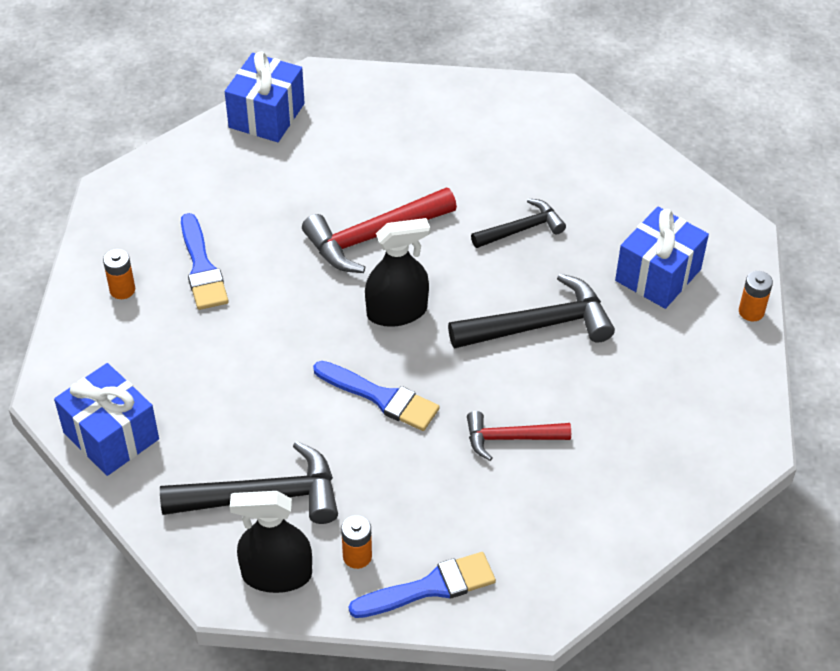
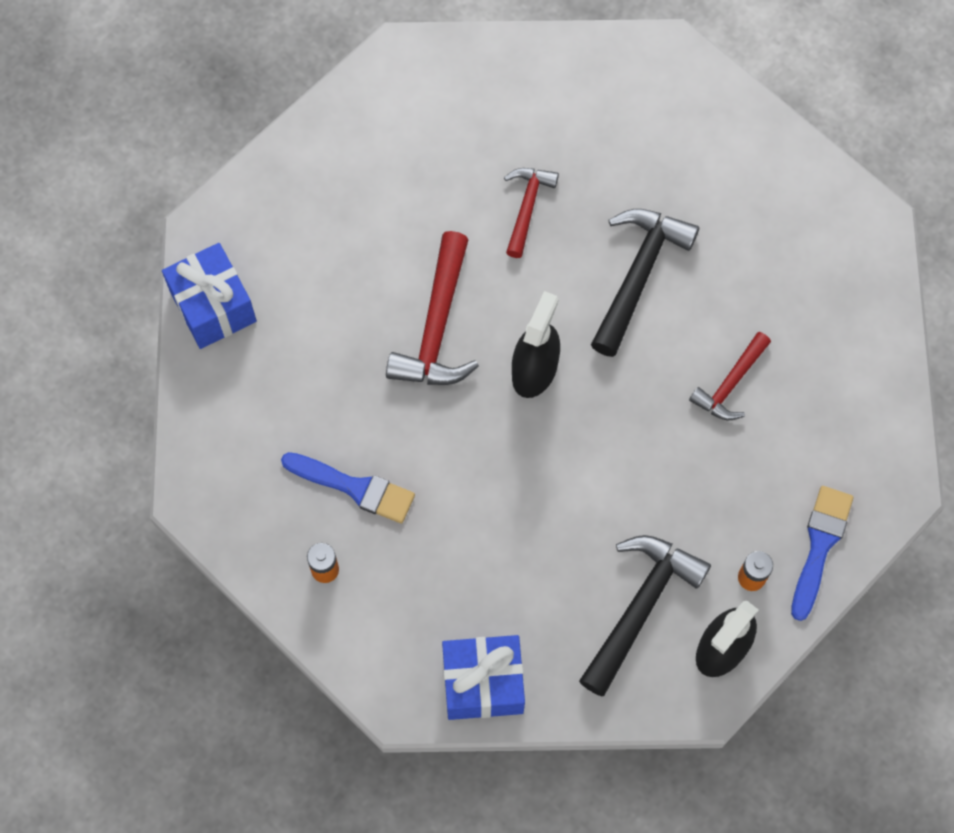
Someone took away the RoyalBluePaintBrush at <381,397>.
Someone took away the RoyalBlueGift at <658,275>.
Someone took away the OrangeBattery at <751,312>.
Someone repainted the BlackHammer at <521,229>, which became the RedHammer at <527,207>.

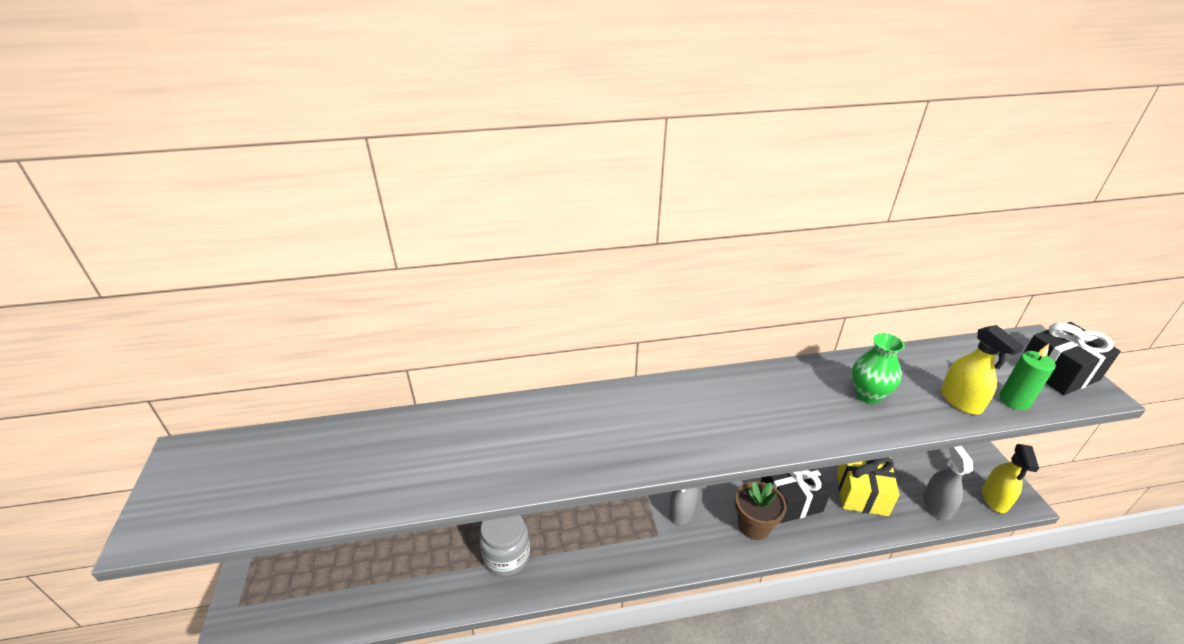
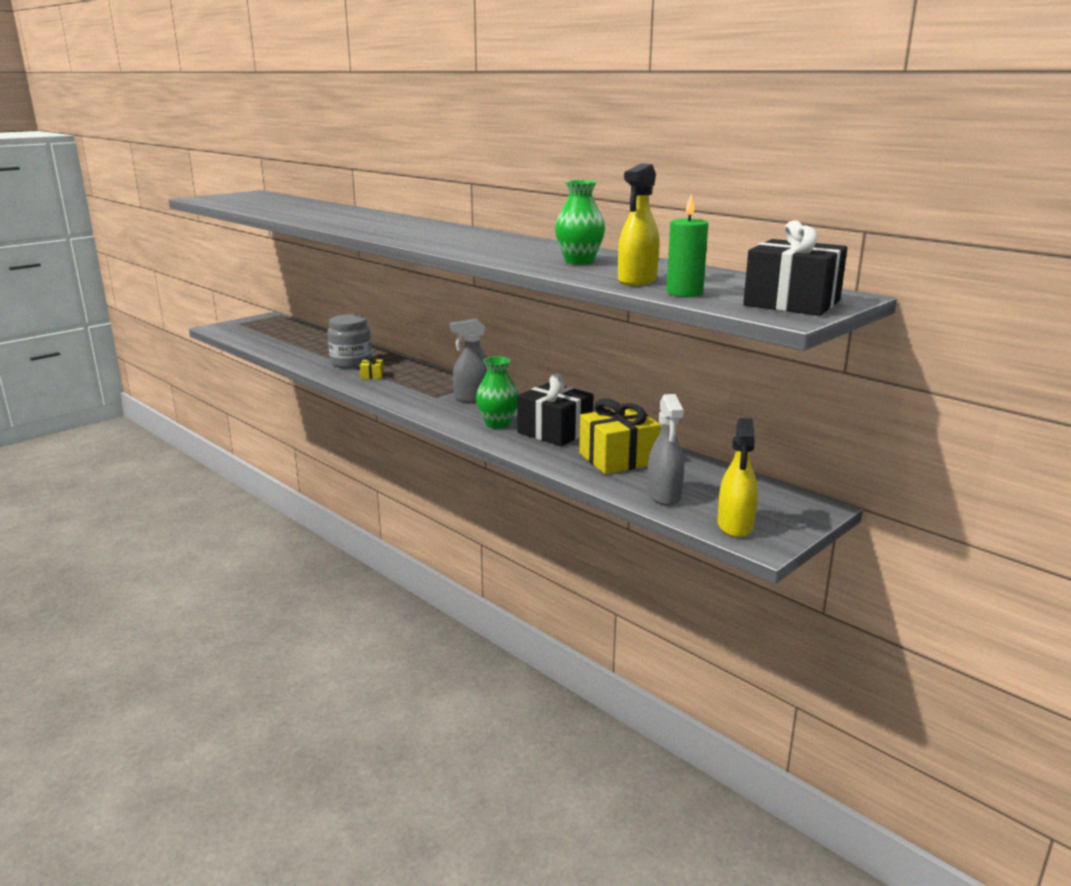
Someone put down the BrightYellowGift at <372,376>.
Someone swapped the DarkBrownFlowerPot at <754,525> for the EmeraldTallVase at <498,424>.
Someone rotated the GreySprayCleaner at <936,505> by 120 degrees clockwise.
Someone rotated the BrightYellowSprayCleaner at <994,499> by 60 degrees counterclockwise.

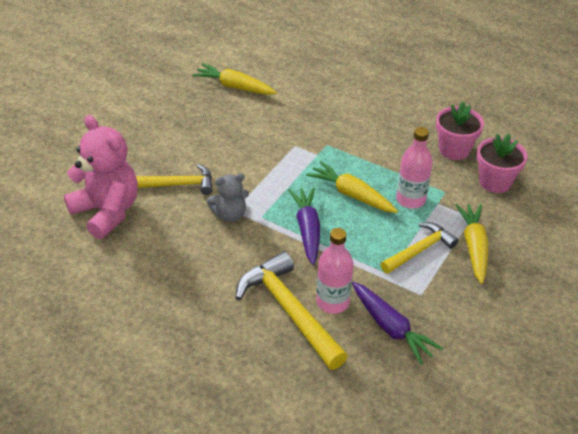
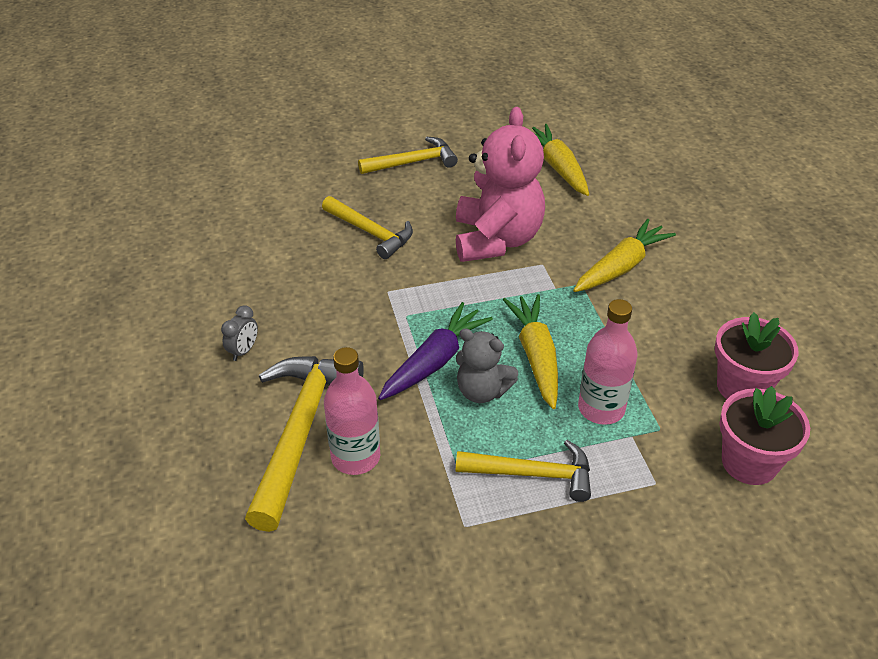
Someone took away the VioletRootVegetable at <391,328>.
Someone put down the GreyAlarmClock at <243,351>.
Someone put down the BrightYellowHammer at <413,162>.
Someone carried the RosyStuffedBear from <107,212> to <496,240>.
Someone carried the GreyStuffedBear from <230,215> to <482,391>.
Someone carried the BrightYellowRootVegetable from <474,247> to <621,267>.

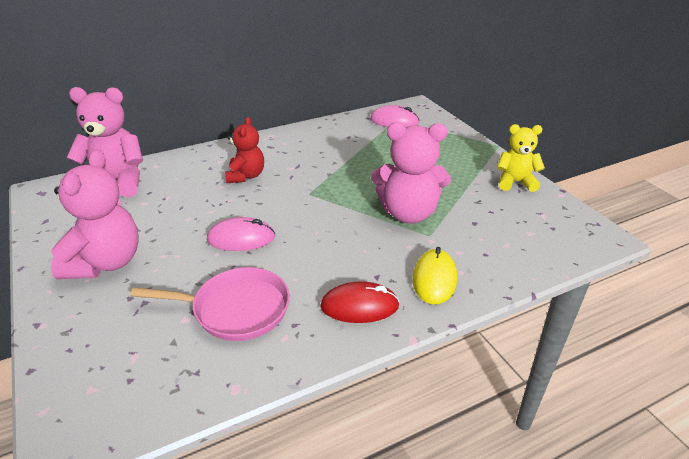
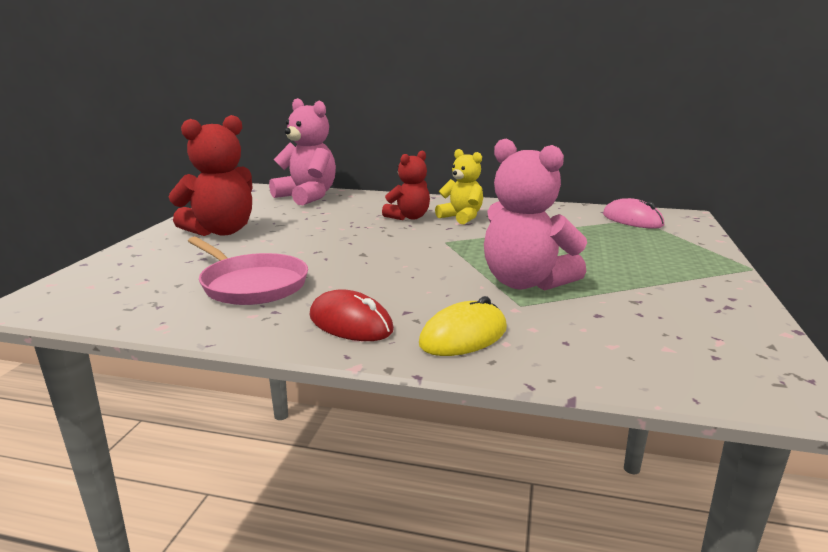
Someone took away the RosyPcMouse at <241,238>.
Someone carried the BrightYellowStuffedBear from <515,182> to <461,217>.
Someone repainted the RosyStuffedBear at <106,262>, which became the RedStuffedBear at <221,231>.

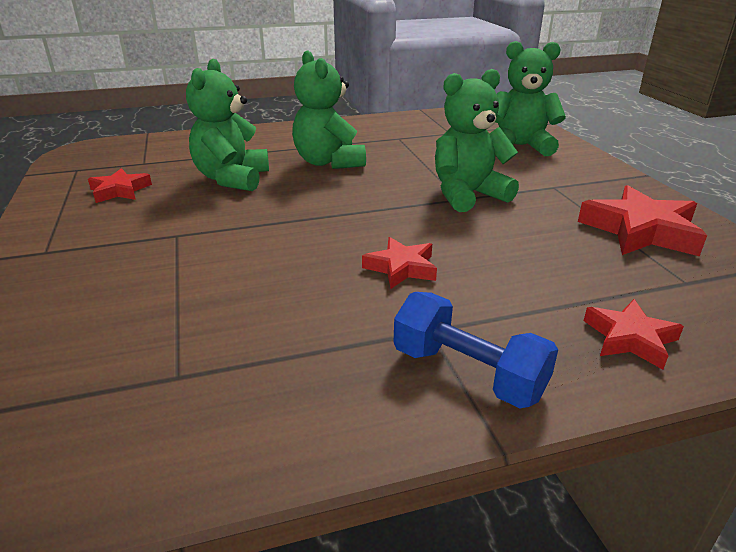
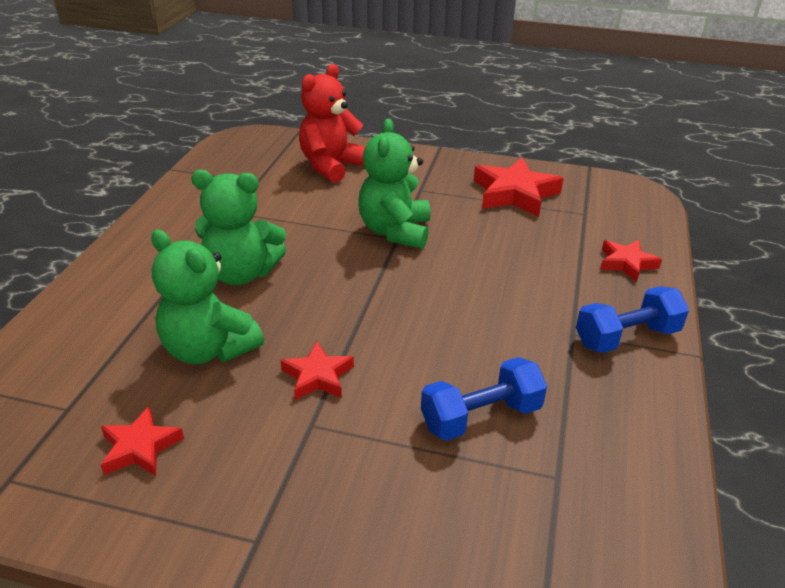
Someone put down the RoyalBlueDumbbell at <481,417>.
Someone carried the RedStarShape from <401,268> to <317,376>.
Someone repainted the EmeraldStuffedBear at <520,146>, which became the RedStuffedBear at <331,166>.

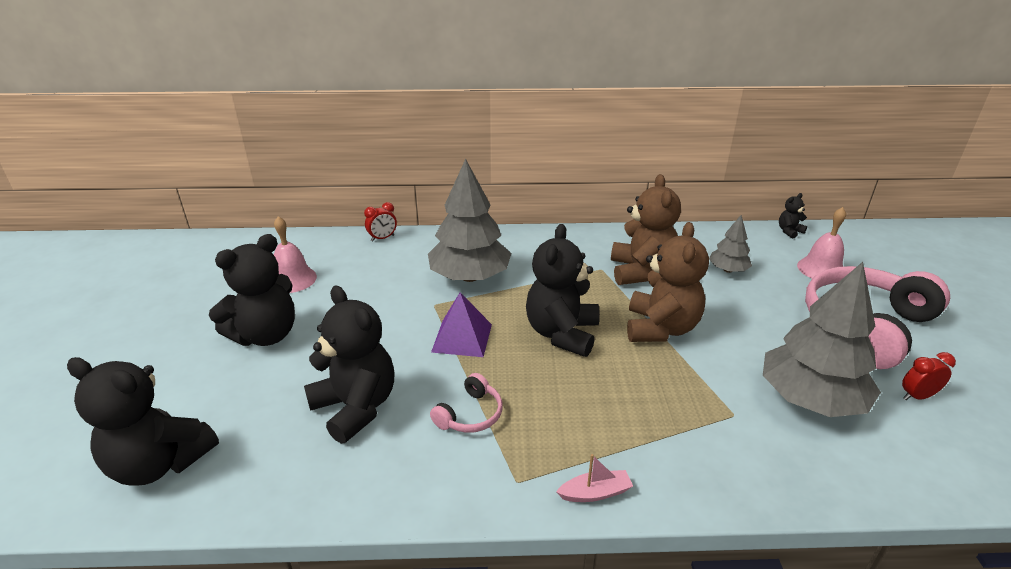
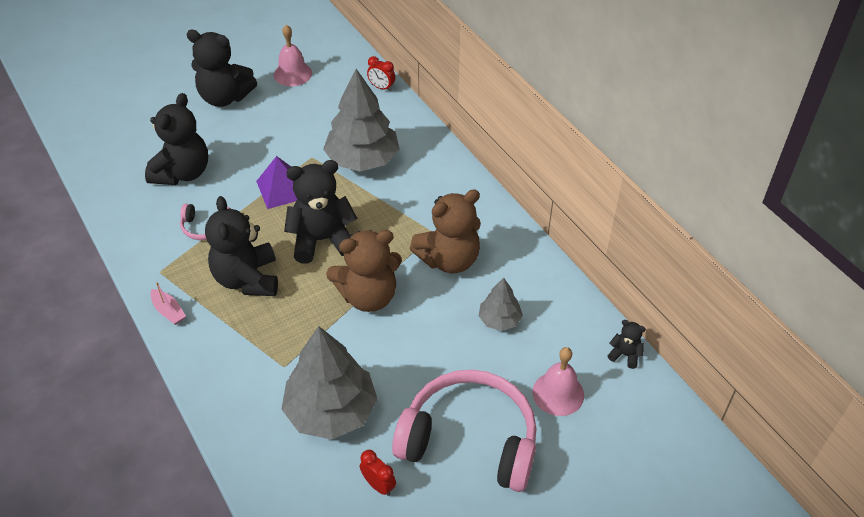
Someone carried the BlackStuffedBear from <160,463> to <247,279>.

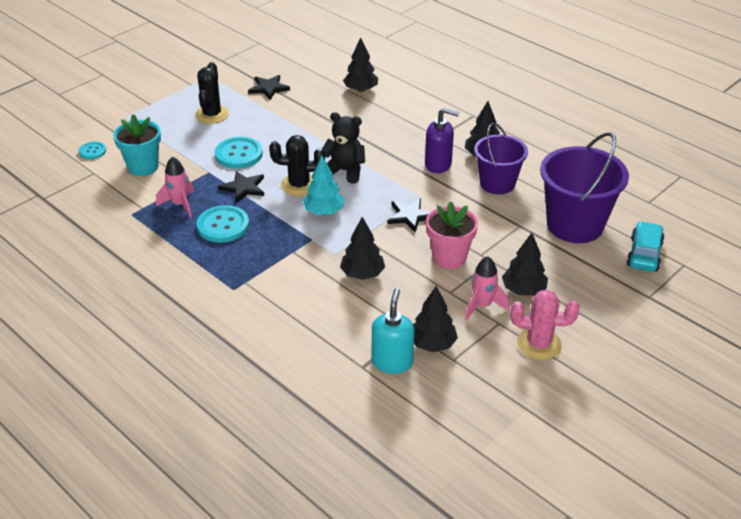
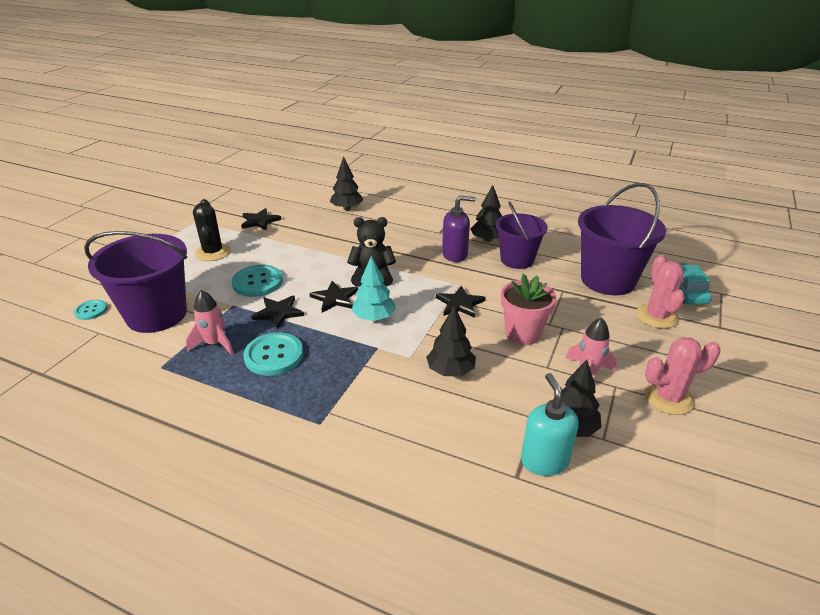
Someone took away the BlackToyTree at <523,290>.
Someone put down the RosySaguaroCactus at <656,316>.
Someone swapped the TurquoiseFlowerPot at <143,167> for the VioletBucket at <156,314>.
Someone swapped the BlackSaguaroCactus at <299,185> for the BlackStarShape at <335,298>.

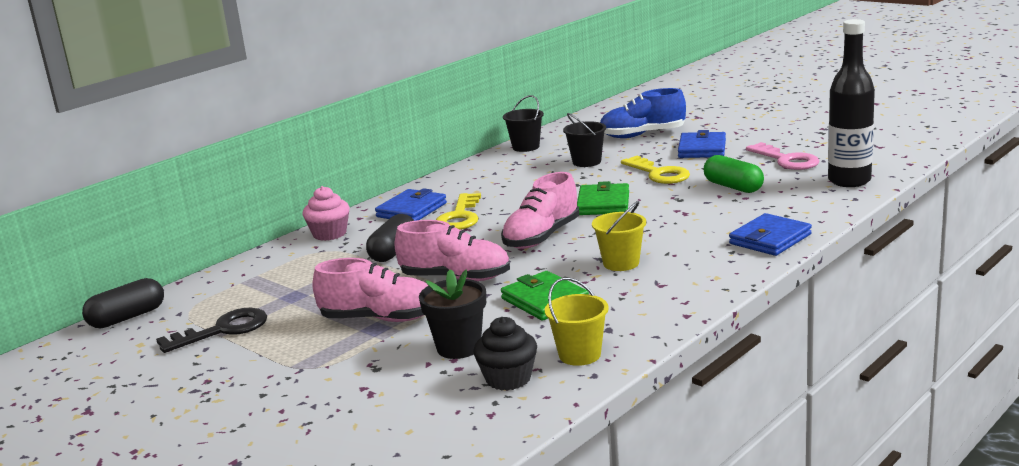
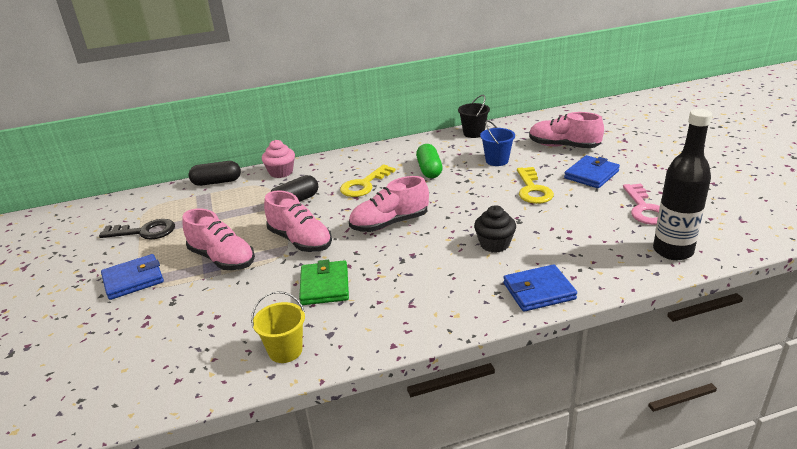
Someone took away the BlackFlowerPot at <459,348>.
Someone took away the EmeraldWallet at <603,204>.
Someone took away the BrightYellowBucket at <621,263>.
Someone carried the BlackCapsule from <127,318> to <217,182>.
Someone carried the RoyalBlueWallet from <411,210> to <133,279>.
Someone carried the BlackMuffin from <508,379> to <494,244>.
Someone carried the EmeraldCapsule from <733,187> to <429,170>.
Someone repainted the BlackBucket at <586,162>, which became the RoyalBlueBucket at <497,160>.
Someone repainted the RoyalBlueSneaker at <642,135>, which became the RosySneaker at <563,146>.

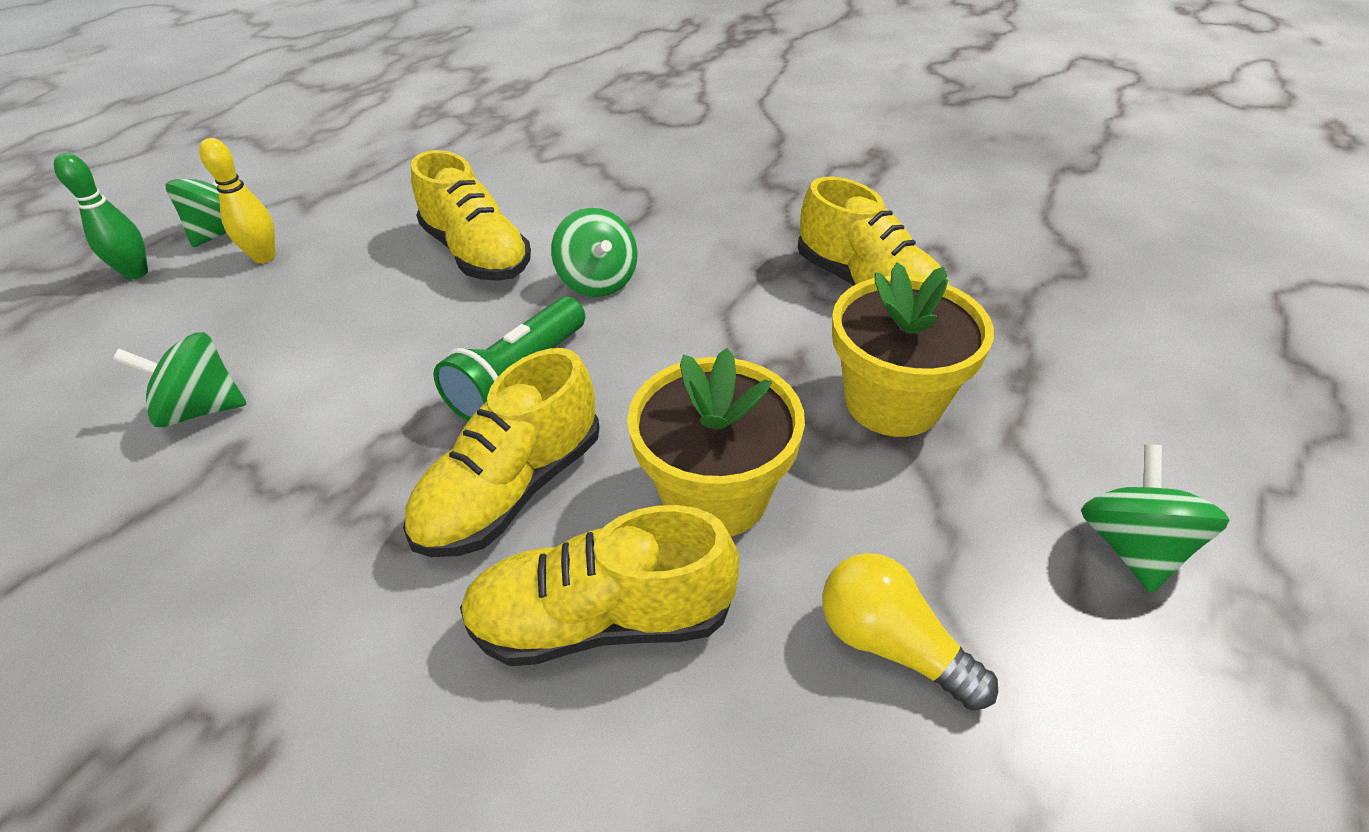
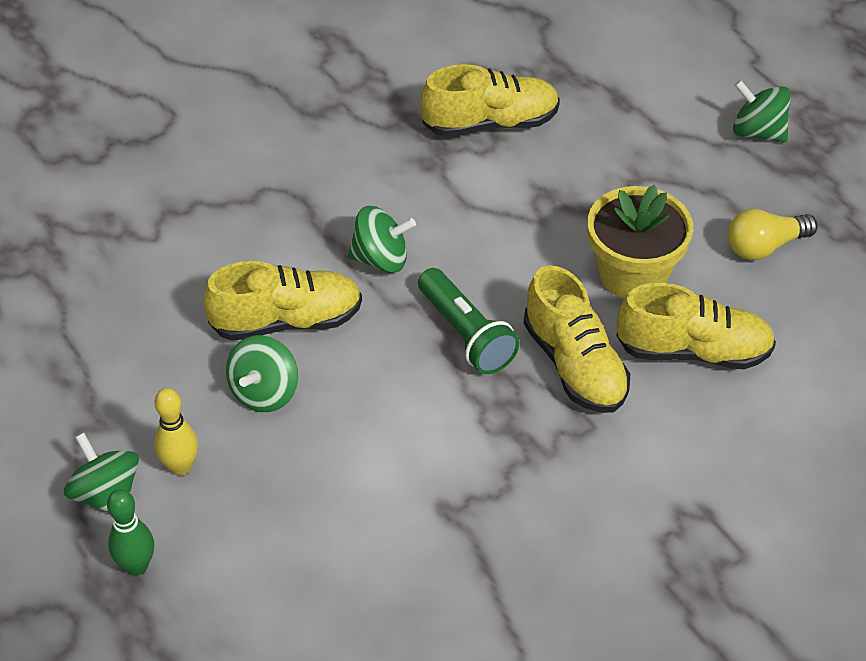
Someone took away the BrightYellowFlowerPot at <892,402>.
Someone carried the EmeraldToyTop from <202,409> to <264,392>.
Someone rotated the BrightYellowSneaker at <602,620> by 105 degrees counterclockwise.

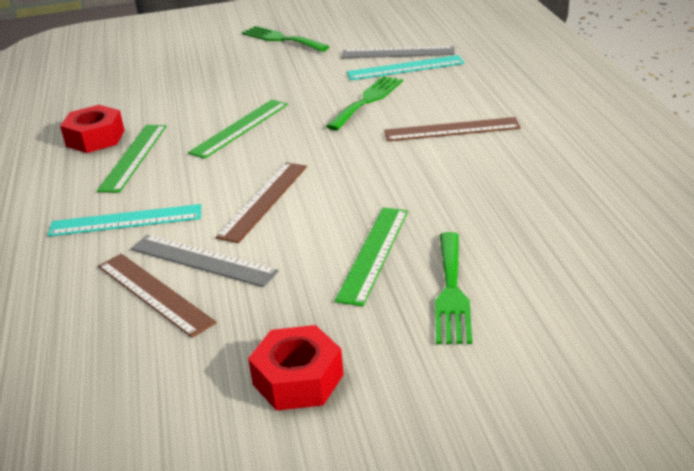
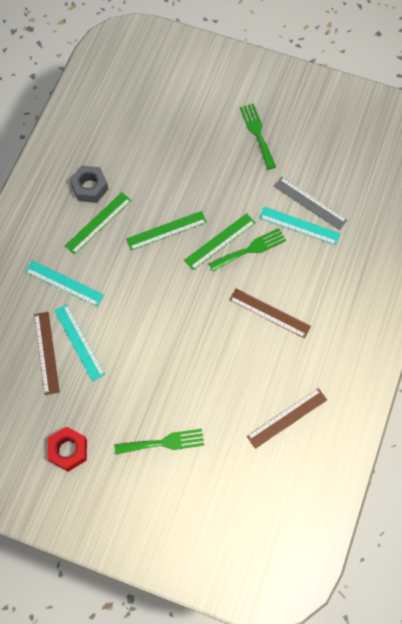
Someone carried the DarkBrownMeasuringStick from <264,201> to <287,418>.
Someone carried the EmeraldMeasuringStick from <373,254> to <220,241>.
Someone repainted the RedHexagonNut at <95,138>, which became the GreyHexagonNut at <90,187>.
Someone repainted the GreyMeasuringStick at <202,260>, which became the TurquoiseMeasuringStick at <79,342>.
Someone rotated the EmeraldDinnerFork at <451,292> by 135 degrees counterclockwise.

